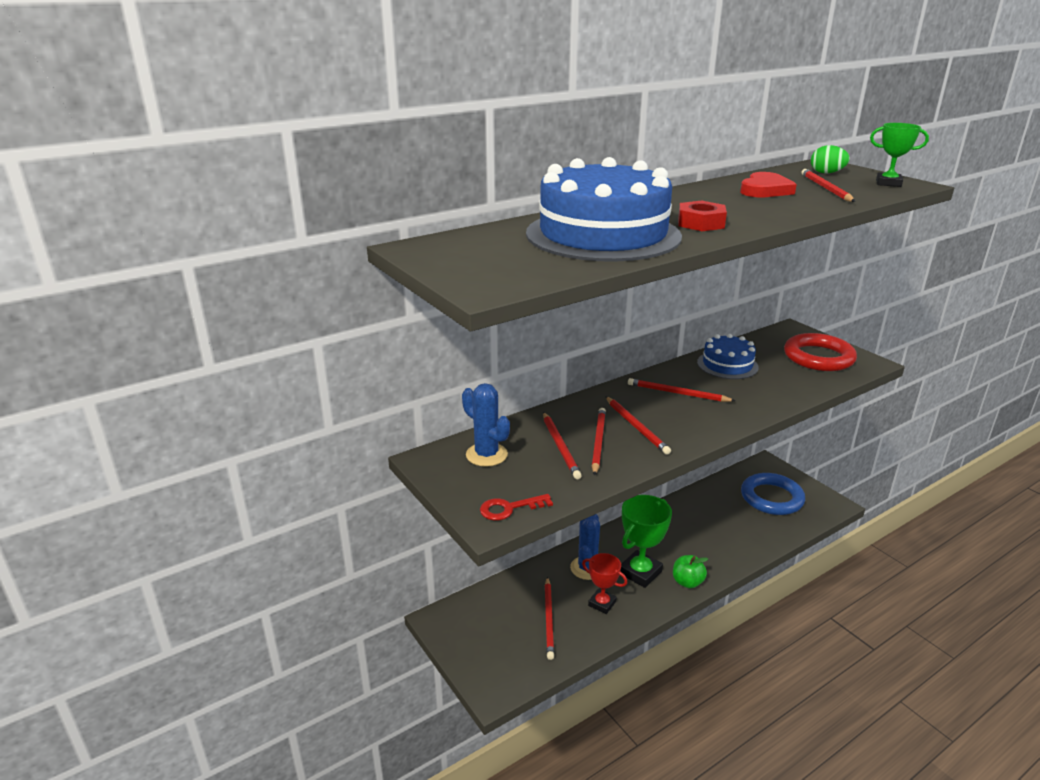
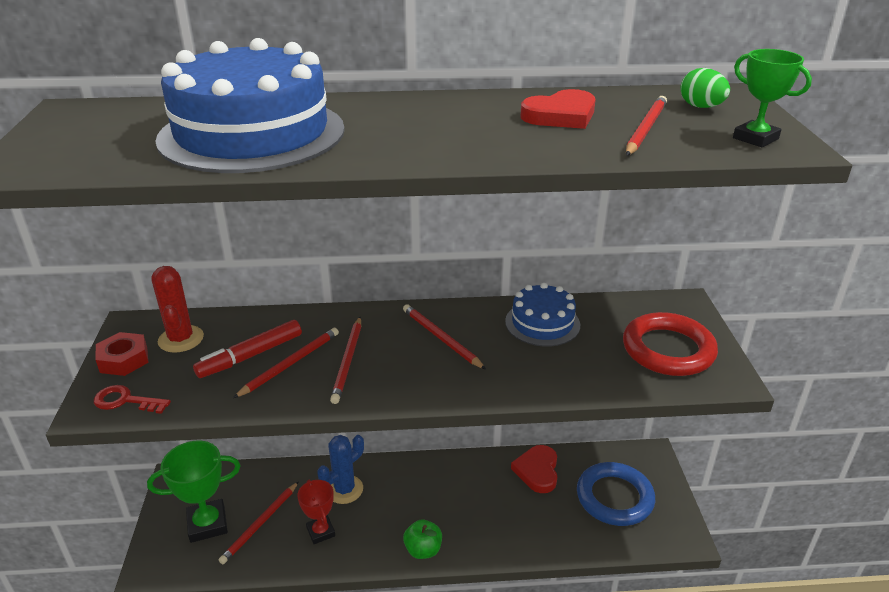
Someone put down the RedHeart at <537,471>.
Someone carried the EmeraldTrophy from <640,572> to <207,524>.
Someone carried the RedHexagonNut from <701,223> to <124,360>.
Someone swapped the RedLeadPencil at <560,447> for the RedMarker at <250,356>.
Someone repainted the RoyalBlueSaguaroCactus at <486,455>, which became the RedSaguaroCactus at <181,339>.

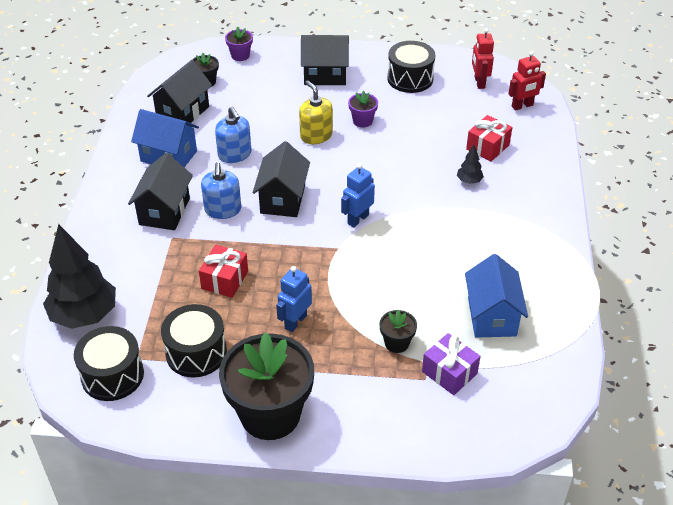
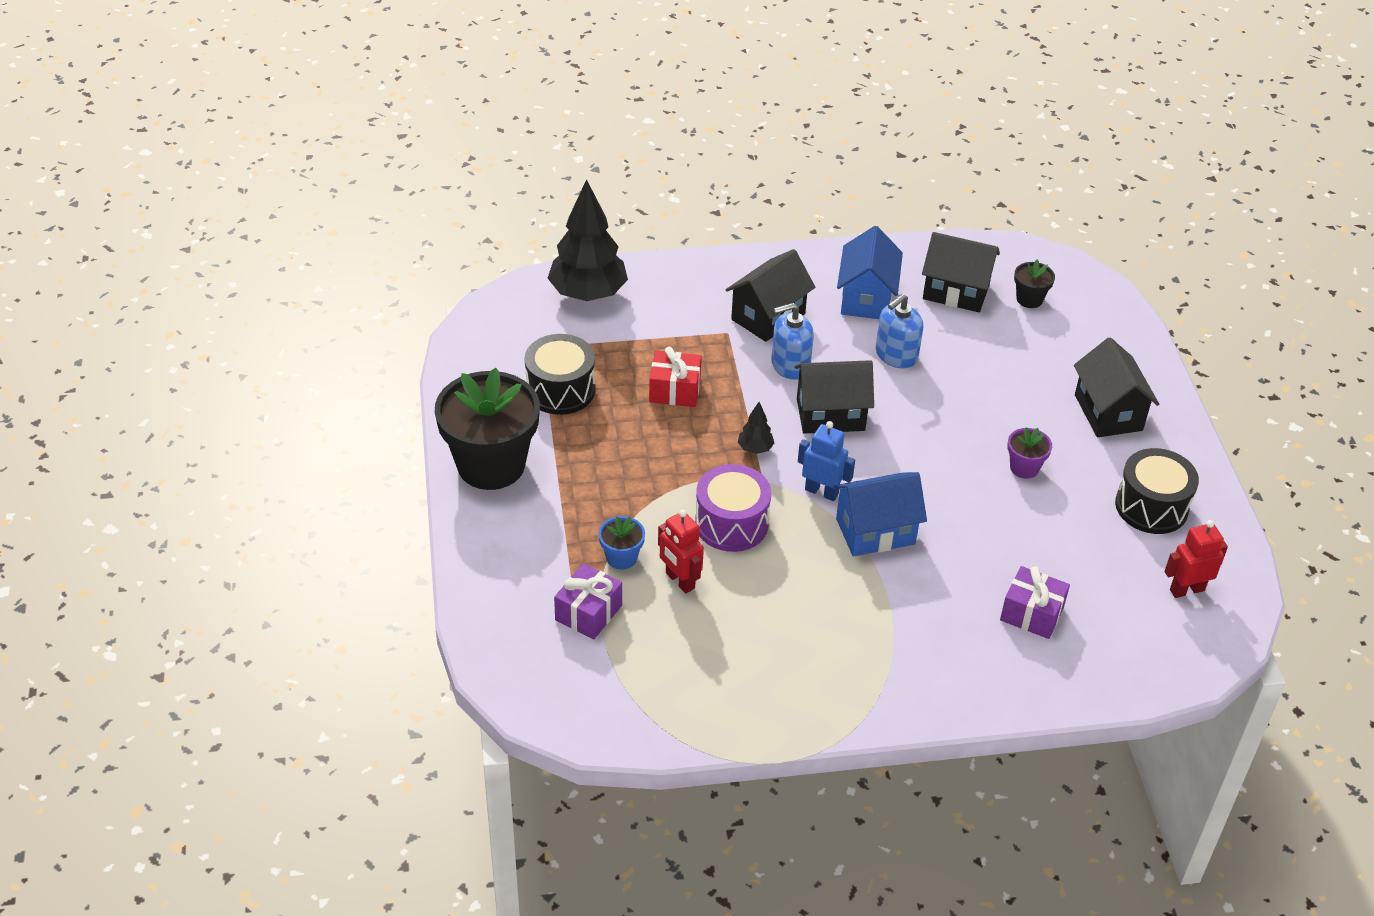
Someone took away the BlackToyDrum at <112,375>.
Someone took away the VioletFlowerPot at <240,55>.
Someone took away the RoyalBlueRobot at <295,322>.
Someone took away the BrightYellowSoapDispenser at <316,136>.
Someone put down the VioletToyDrum at <731,523>.
Someone carried the BlackToyTree from <469,181> to <755,449>.
Someone carried the RoyalBlueToyHouse from <491,316> to <875,531>.
Someone carried the RedRobot from <522,106> to <679,581>.
Someone repainted the BlackFlowerPot at <396,343>, which became the RoyalBlueFlowerPot at <621,558>.
Someone repainted the RedGift at <487,147>, which became the VioletGift at <1031,614>.
Someone rotated the BlackToyHouse at <164,211> by 45 degrees counterclockwise.

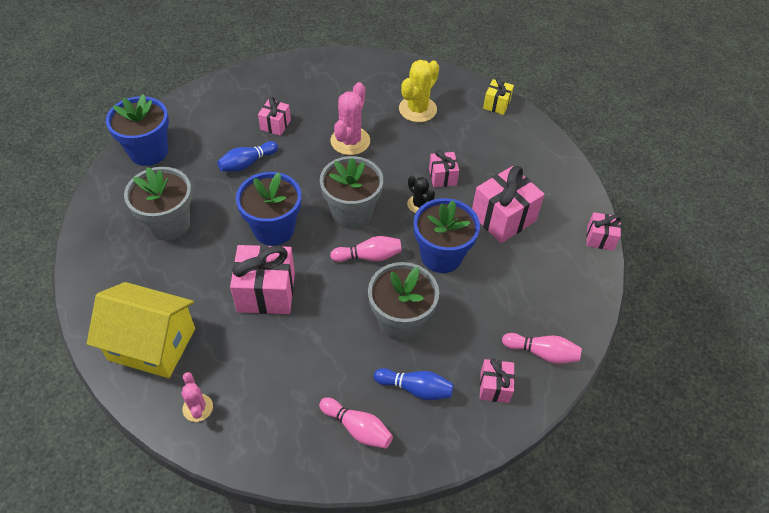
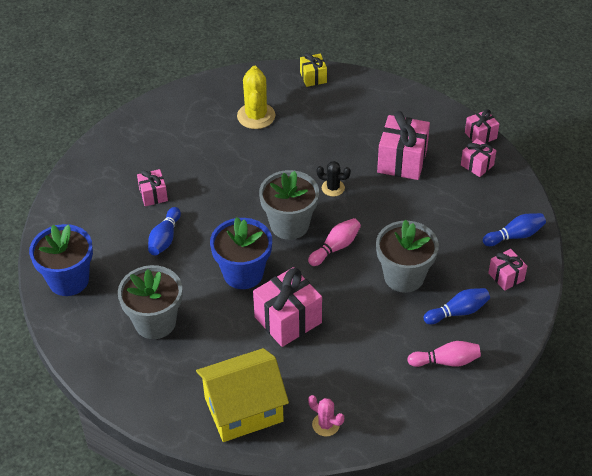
Someone took away the RosySaguaroCactus at <350,141>.
Someone took away the RoyalBlueFlowerPot at <441,256>.
Someone carried the RosyGift from <442,177> to <477,165>.
Someone repainted the RosyTenpin at <542,353>, which became the RoyalBlueTenpin at <515,236>.

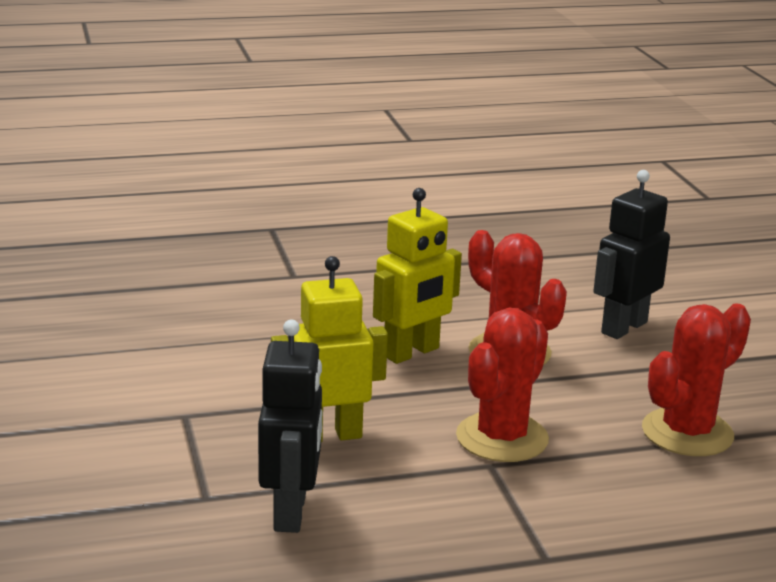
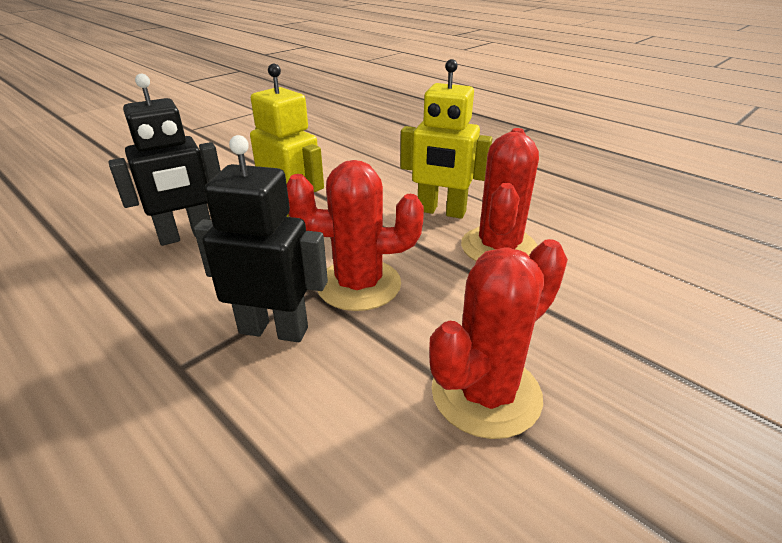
Someone carried the BlackRobot from <623,327> to <274,330>.
Someone rotated the RedSaguaroCactus at <687,433> by 60 degrees counterclockwise.

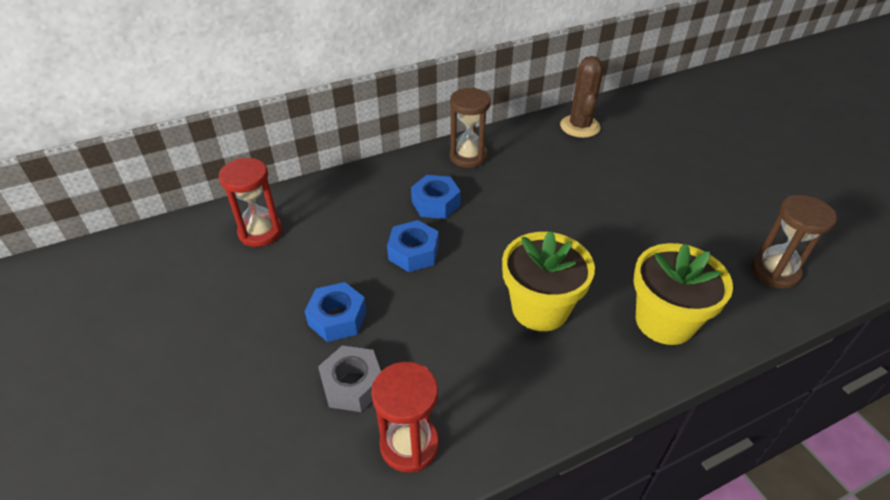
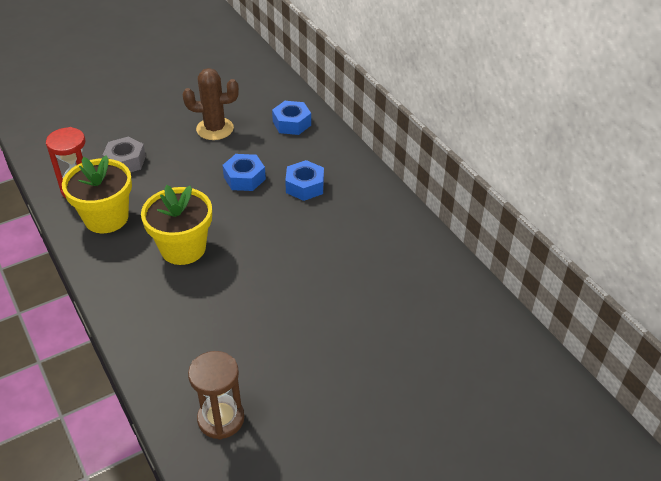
Someone took away the RedSandTimer at <260,232>.
Someone took away the DarkBrownSandTimer at <468,157>.
Someone carried the RoyalBlueHexagonNut from <337,318> to <292,123>.
Someone carried the DarkBrownSaguaroCactus from <580,126> to <215,129>.
Someone carried the BrightYellowFlowerPot from <664,321> to <106,218>.

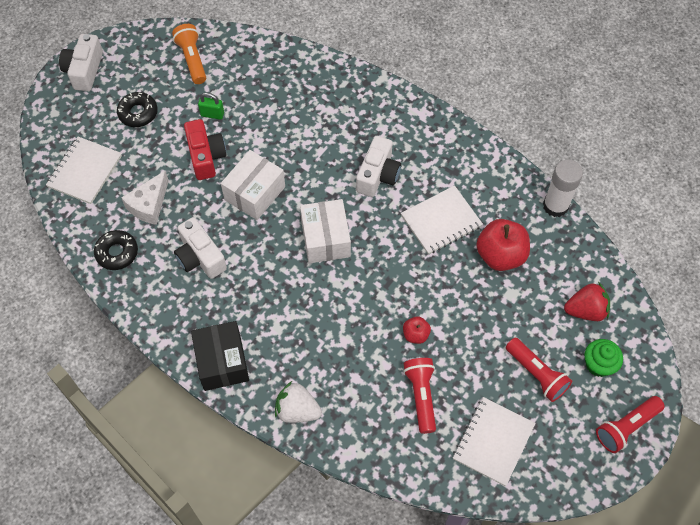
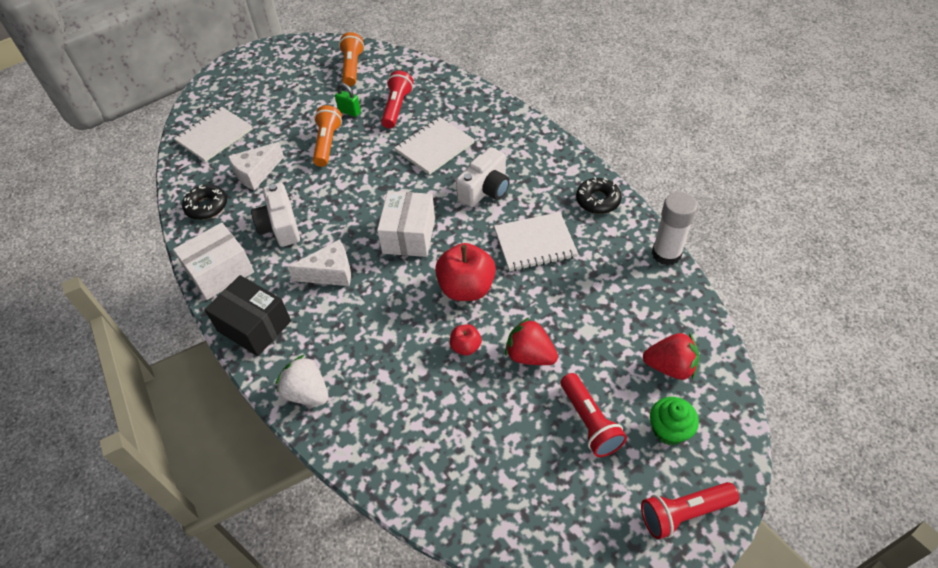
Someone took away the WhitePhotoCamera at <84,70>.
Someone put down the WhiteCheese at <330,273>.
Someone put down the RedStrawberry at <530,355>.
Someone carried the BlackDonut from <138,113> to <598,200>.
Someone carried the WhiteBox from <254,193> to <220,272>.
Someone carried the RedTorch from <421,396> to <397,107>.
Someone carried the WhiteNotebook from <493,442> to <434,147>.
Someone carried the RedApple from <500,255> to <466,288>.
Someone swapped the RedPhotoCamera at <206,156> for the OrangeTorch at <327,143>.
Someone rotated the BlackBox at <222,362> by 60 degrees counterclockwise.

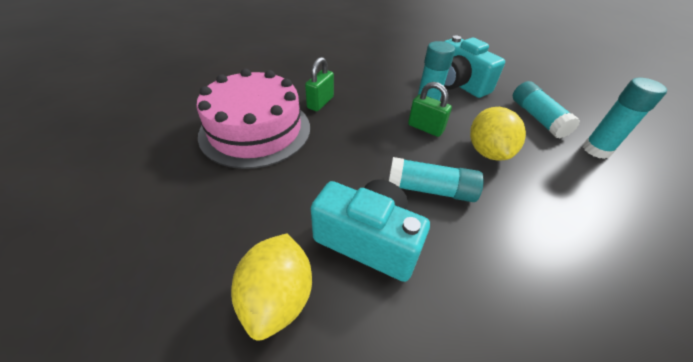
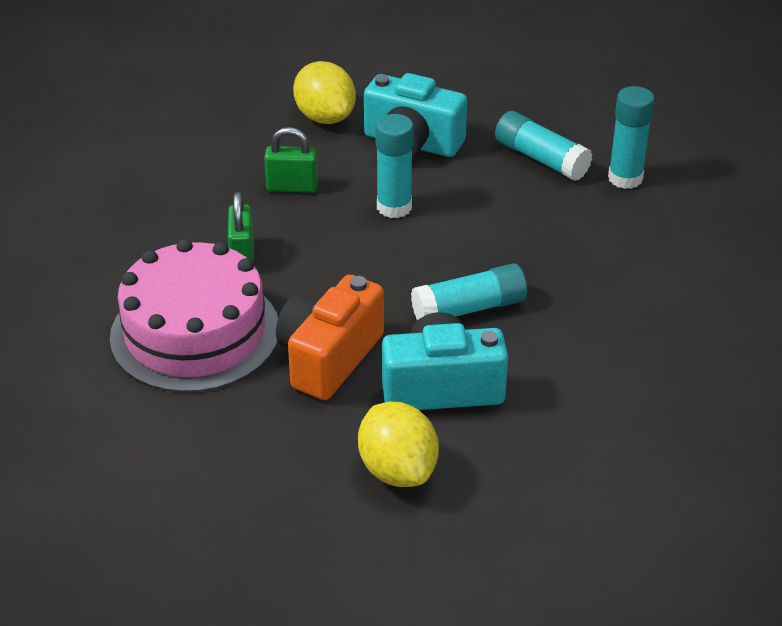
Someone put down the OrangePhotoCamera at <328,357>.
Someone carried the EmeraldSmallLock from <425,128> to <292,187>.
Someone carried the BrightYellowToyLemon from <487,151> to <325,117>.

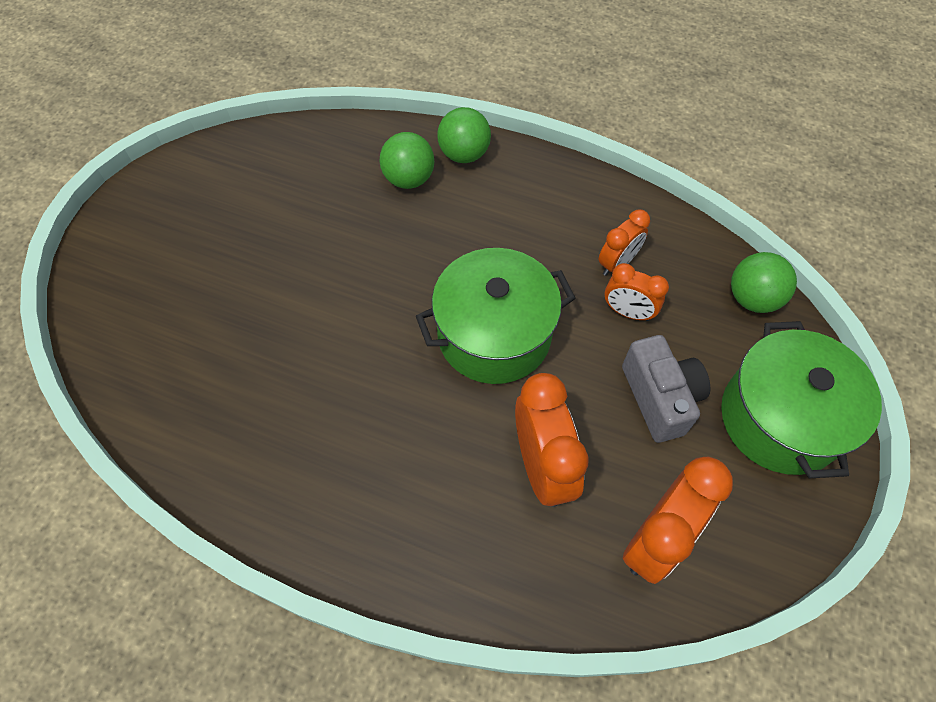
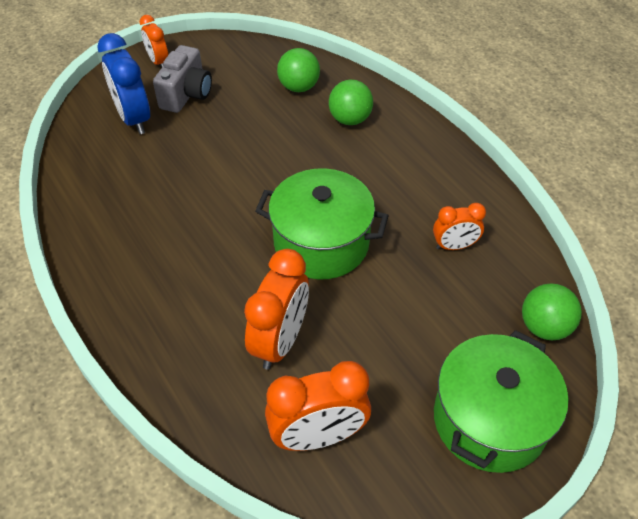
Someone put down the RoyalBlueAlarmClock at <134,118>.
Someone carried the EmeraldSphere from <464,154> to <299,87>.
Someone carried the OrangeAlarmClock from <627,312> to <158,62>.
Someone carried the GreyPhotoCamera from <660,398> to <186,94>.

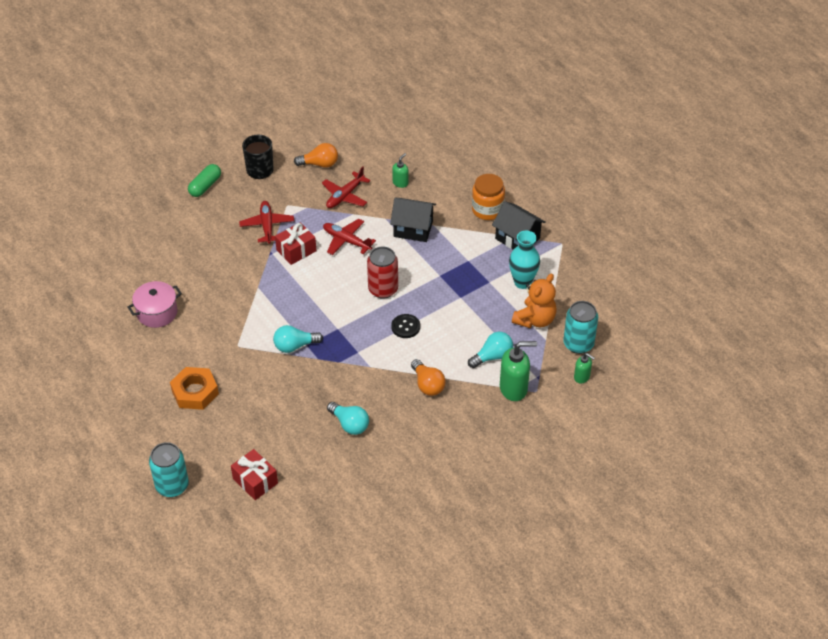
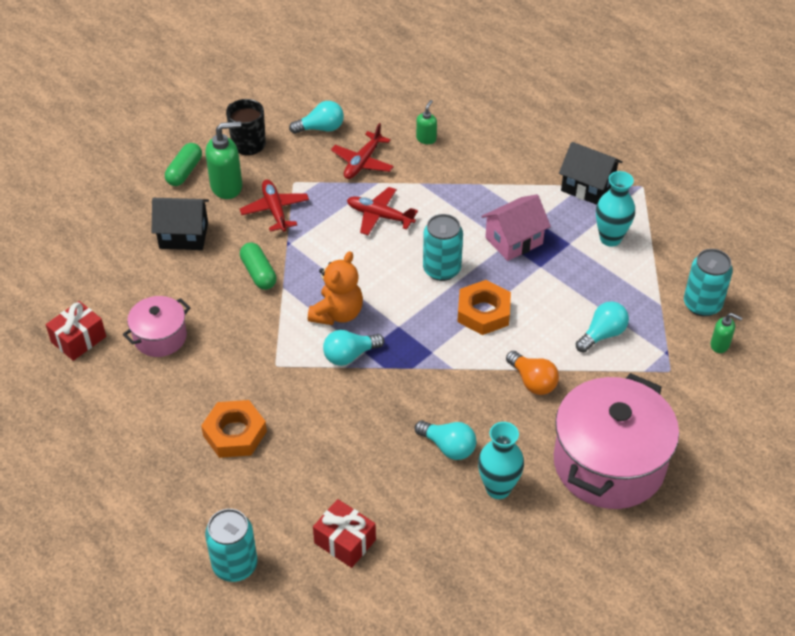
Someone took away the OrangePreserveJar at <487,210>.
Someone put down the EmeraldCapsule at <258,273>.
Someone put down the TurquoiseTallVase at <498,488>.
Someone put down the RosyToyHouse at <514,241>.
Someone put down the RosyStockpot at <609,463>.
Someone carried the RedGift from <296,250> to <78,339>.
Someone carried the BlackToyHouse from <413,229> to <184,235>.
Someone carried the EmeraldSoapDispenser from <514,388> to <227,187>.
Someone carried the OrangeStuffedBear from <535,320> to <337,313>.
Someone swapped the BlackShirtButton at <405,327> for the OrangeHexagonNut at <483,312>.
Someone repainted the OrangeBulb at <319,164>, which became the TurquoiseBulb at <321,128>.
Someone repainted the RedSodaCan at <383,289>, which became the TurquoiseSodaCan at <441,269>.

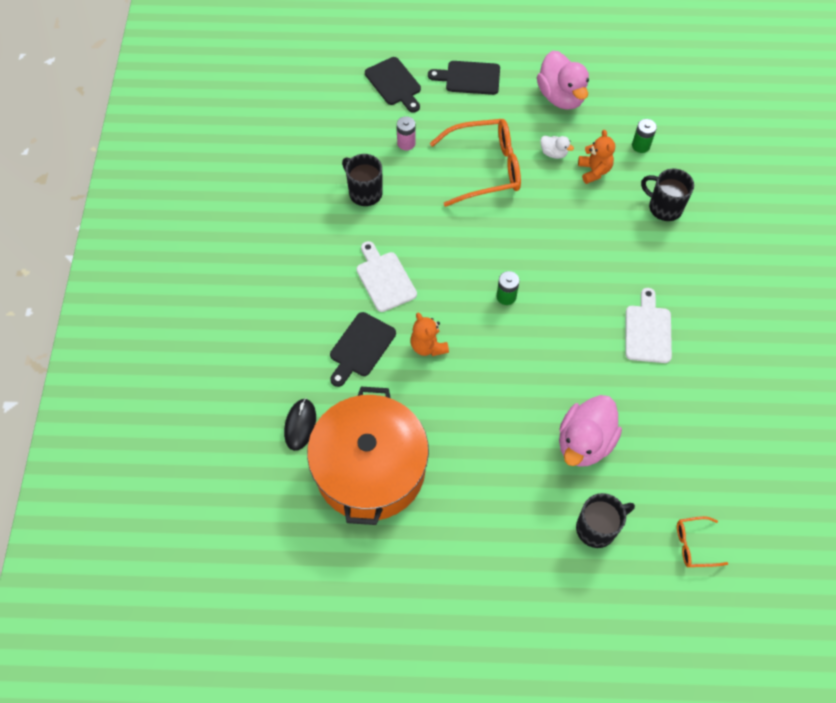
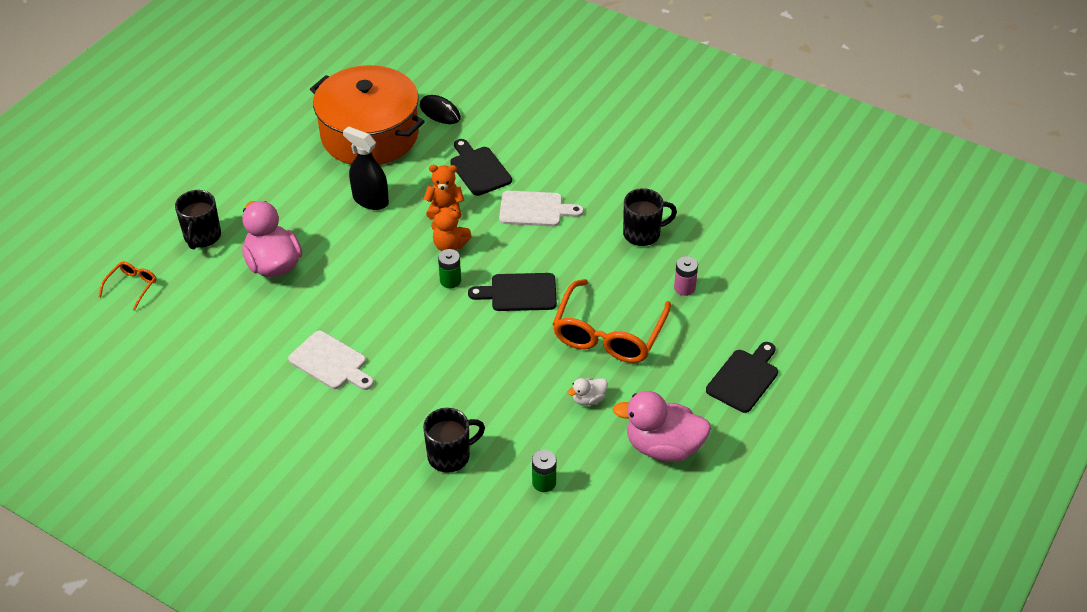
Someone put down the BlackSprayCleaner at <370,200>.
Someone carried the BlackBreadBoard from <394,84> to <519,293>.
Someone carried the OrangeStuffedBear from <594,171> to <449,245>.

